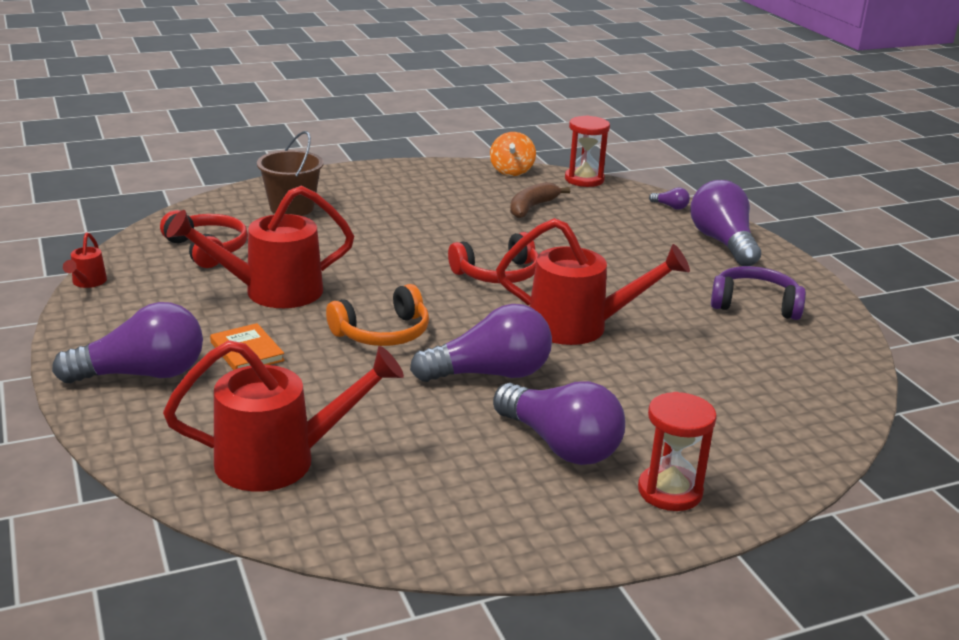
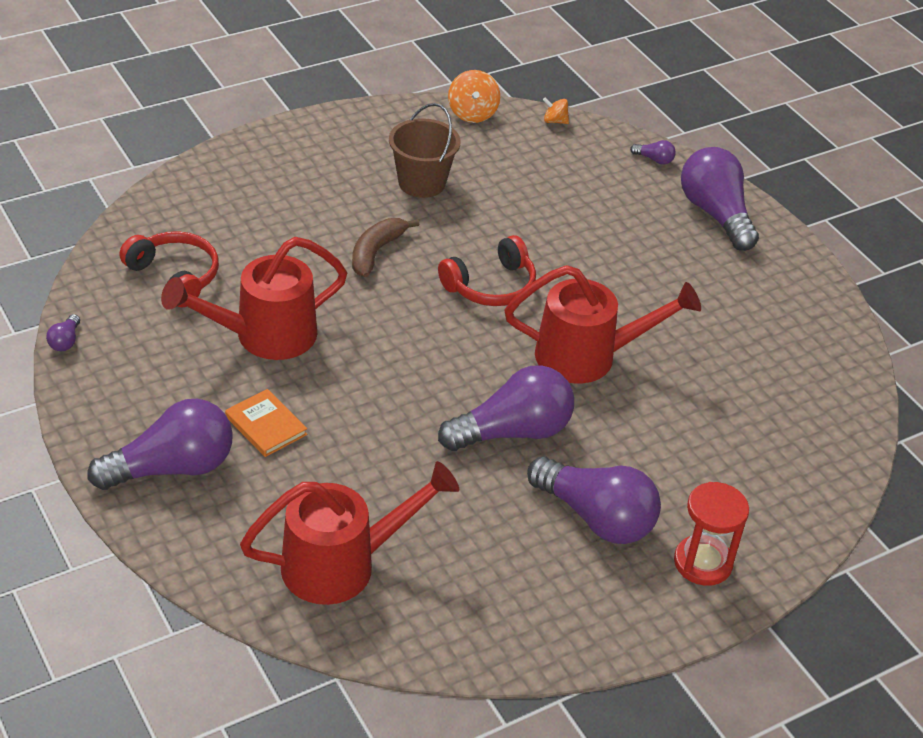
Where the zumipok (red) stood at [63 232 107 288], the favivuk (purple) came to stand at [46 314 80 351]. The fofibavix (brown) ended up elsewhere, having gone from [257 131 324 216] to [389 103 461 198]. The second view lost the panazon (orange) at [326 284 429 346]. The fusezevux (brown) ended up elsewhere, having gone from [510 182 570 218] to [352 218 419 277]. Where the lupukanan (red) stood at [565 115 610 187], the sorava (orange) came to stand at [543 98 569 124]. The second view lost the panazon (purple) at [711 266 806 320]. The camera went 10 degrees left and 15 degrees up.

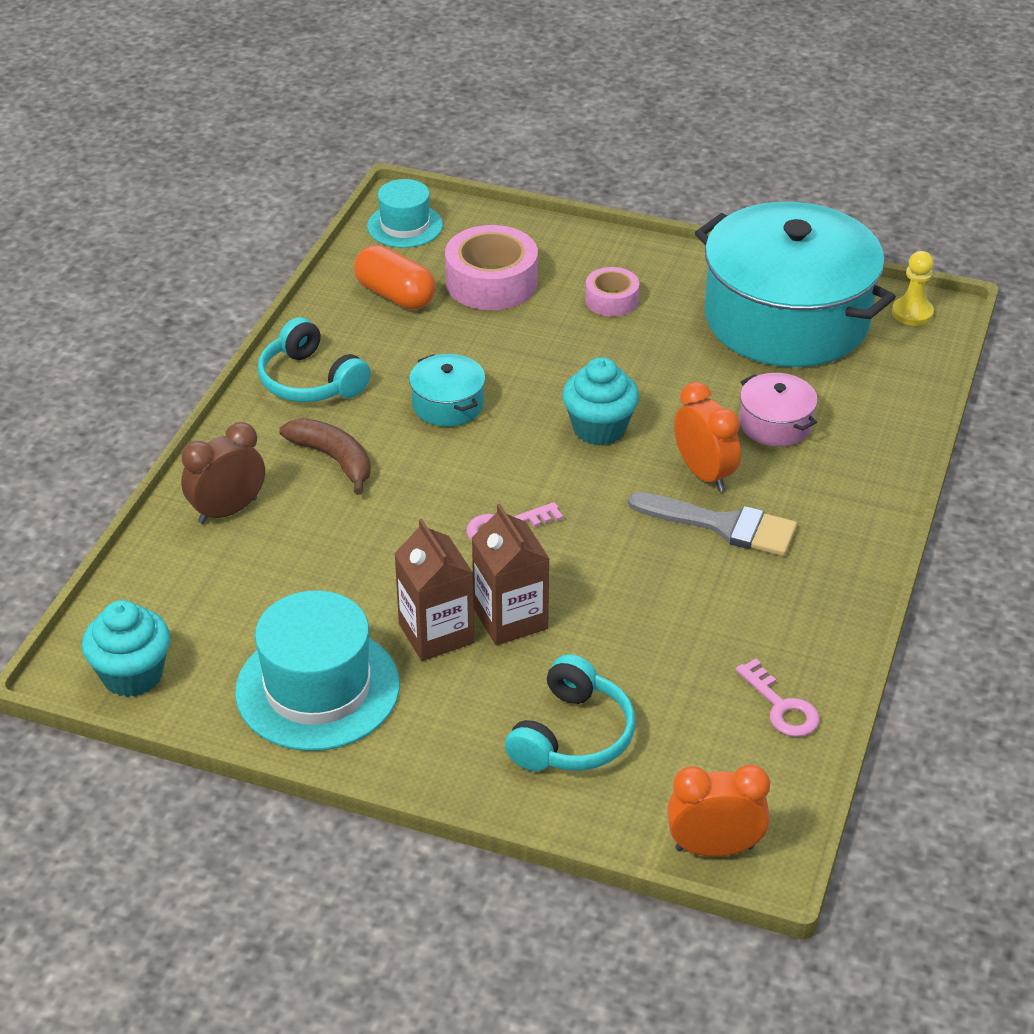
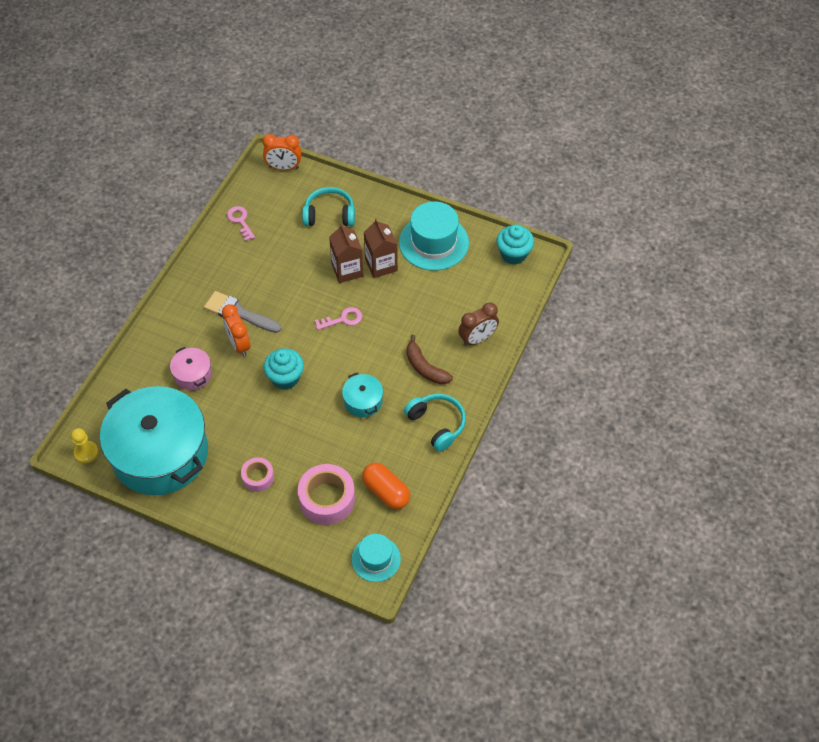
The panazon (turquoise) at [505 654 635 771] ended up facing another way, 60 degrees clockwise from before. The camera went 175 degrees left and 15 degrees up.

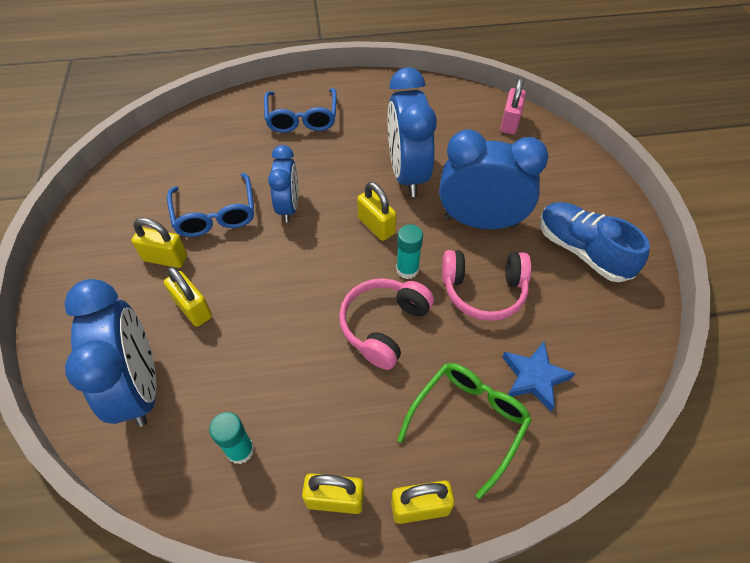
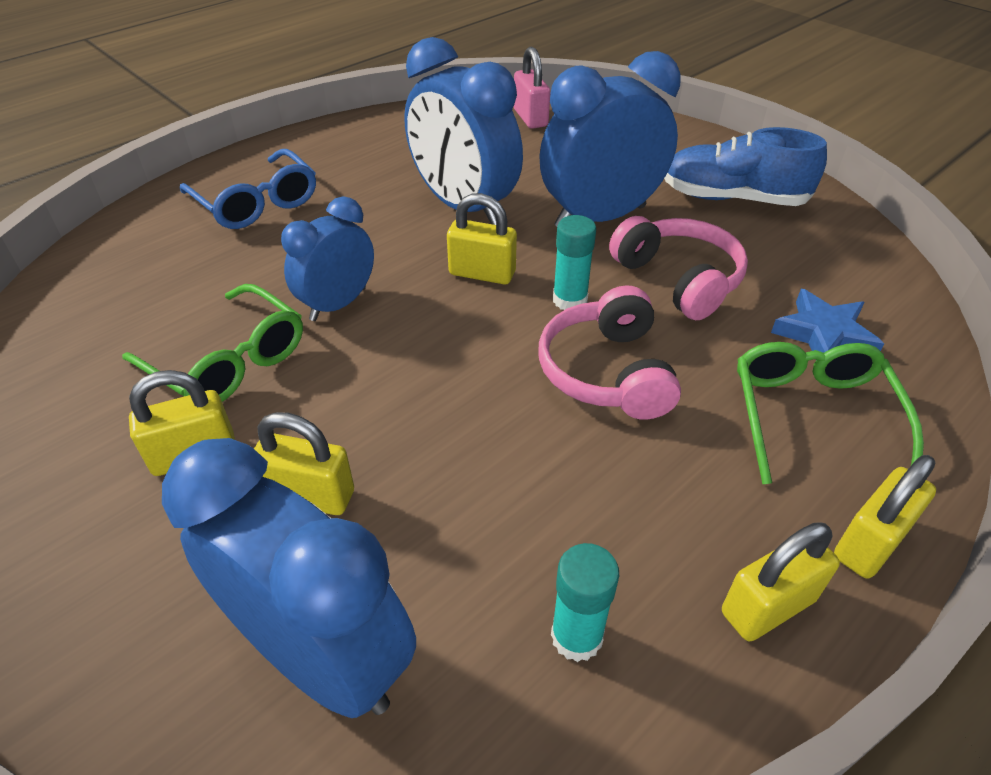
What was the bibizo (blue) at [167 173 254 237] turned into the bibizo (green) at [122 284 303 402]. The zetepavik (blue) at [268 145 298 222] ended up facing another way, 105 degrees counterclockwise from before. The panazon (pink) at [442 250 531 321] ended up facing another way, 90 degrees counterclockwise from before. The camera went 35 degrees left and 10 degrees down.

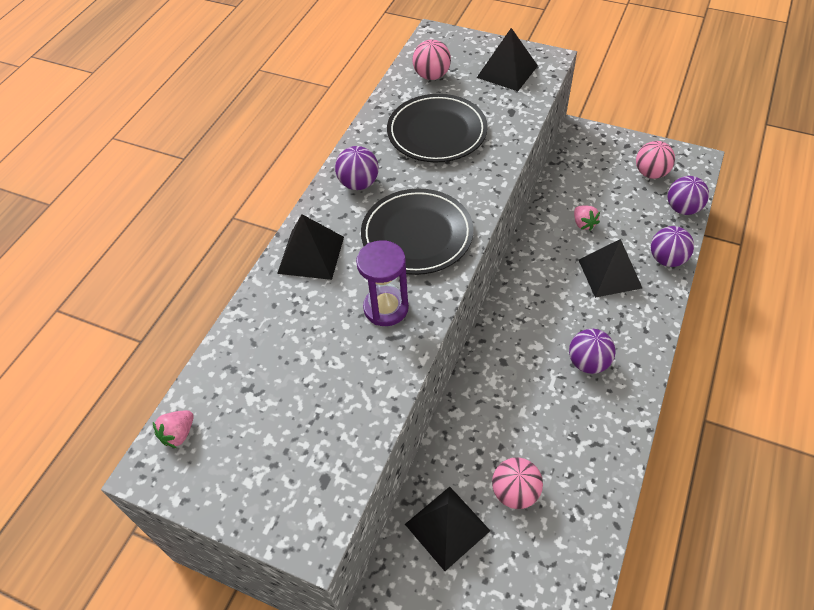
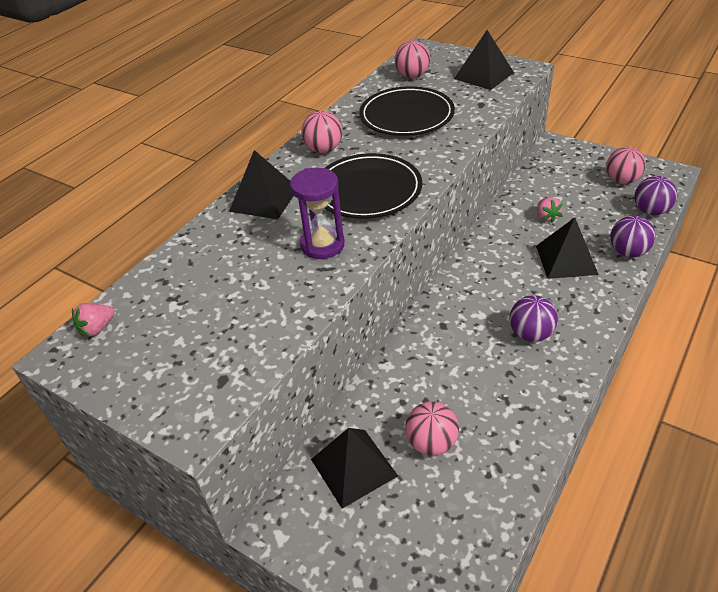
What was the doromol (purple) at [335 146 379 190] turned into the doromol (pink) at [301 111 342 153]. The camera went 10 degrees right and 10 degrees down.

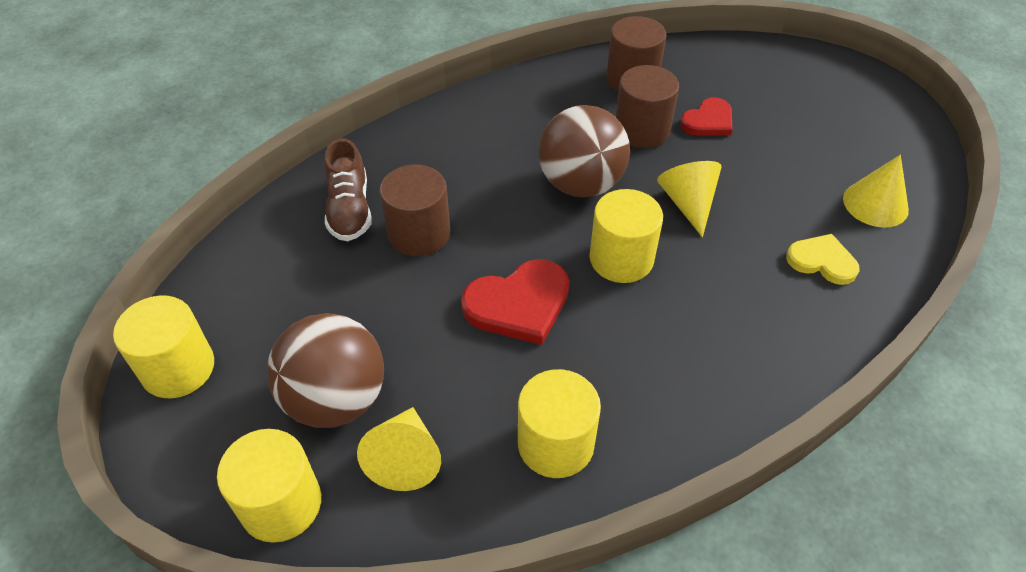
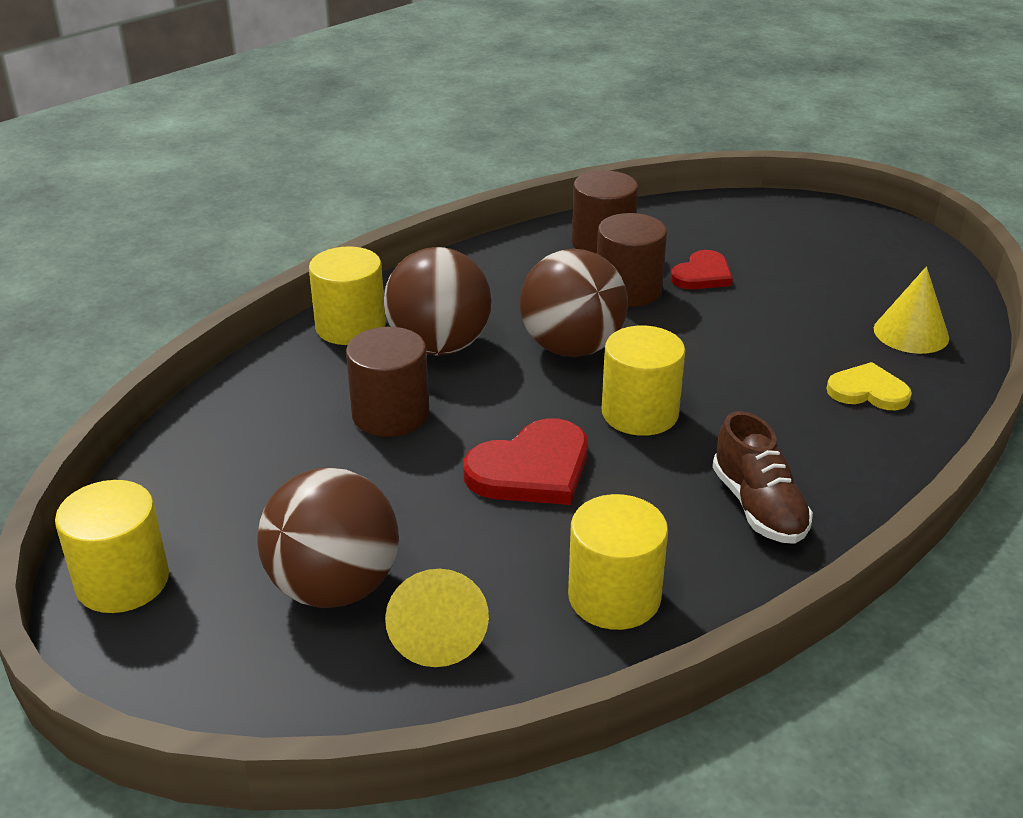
The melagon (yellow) ended up elsewhere, having gone from [217 429 321 543] to [309 246 386 345]. The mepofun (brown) ended up elsewhere, having gone from [324 138 372 241] to [712 411 813 544]. The second view lost the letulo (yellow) at [657 161 722 237]. The second view gained the doromol (brown) at [384 247 492 355]. The camera went 10 degrees left and 15 degrees down.

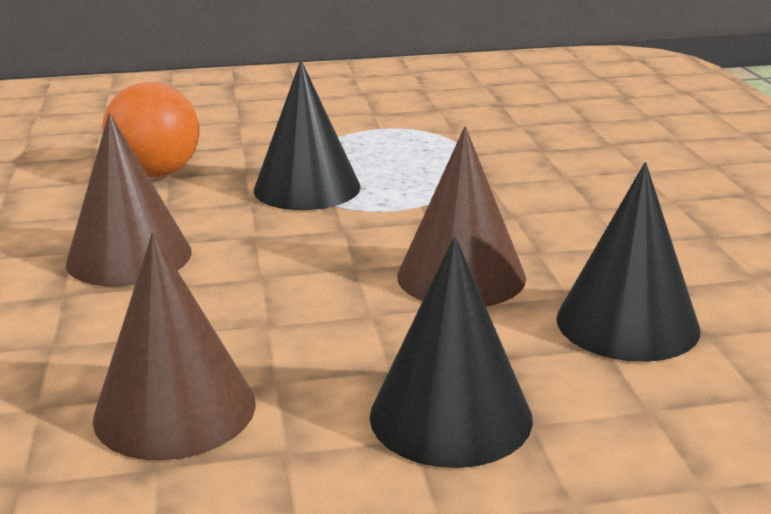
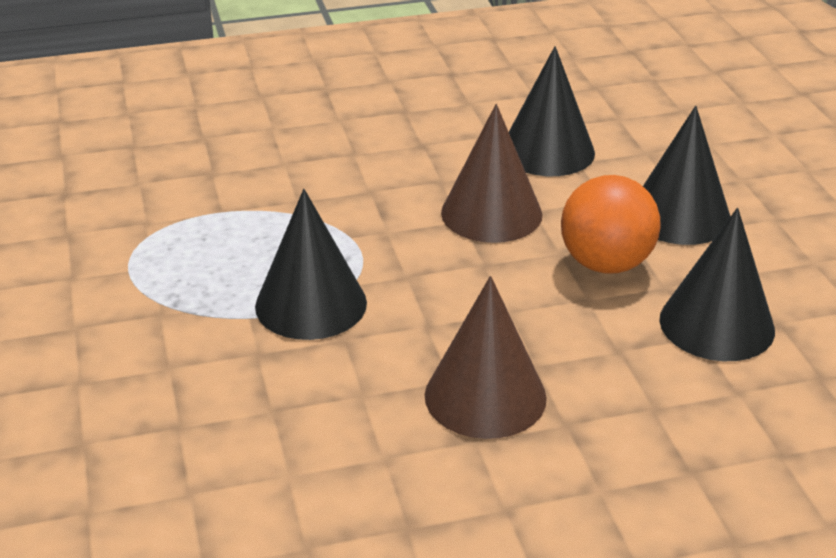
What was the letulo (brown) at [93 232 256 460] turned into the letulo (black) at [659 208 775 361]. The doromol (orange) ended up elsewhere, having gone from [103 82 199 177] to [561 175 661 274]. The camera went 95 degrees left and 10 degrees up.

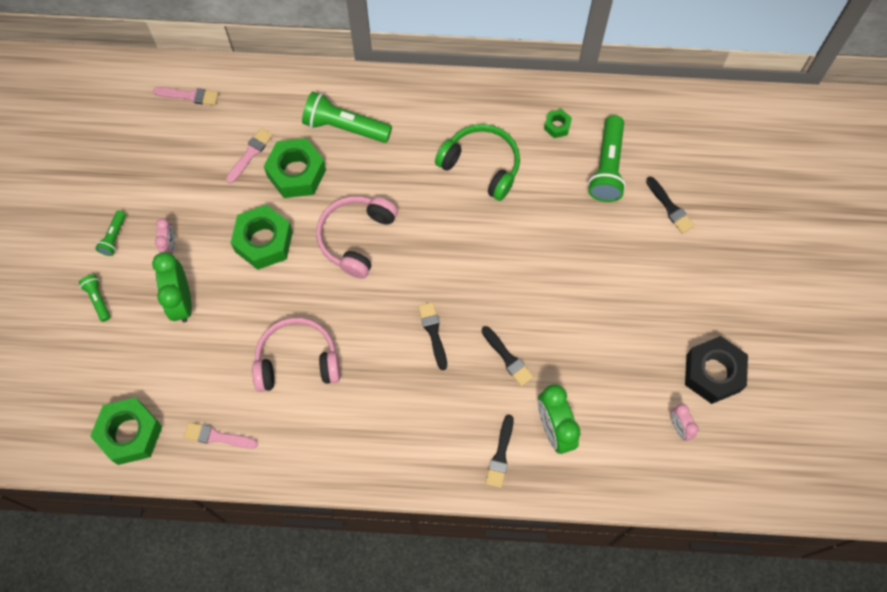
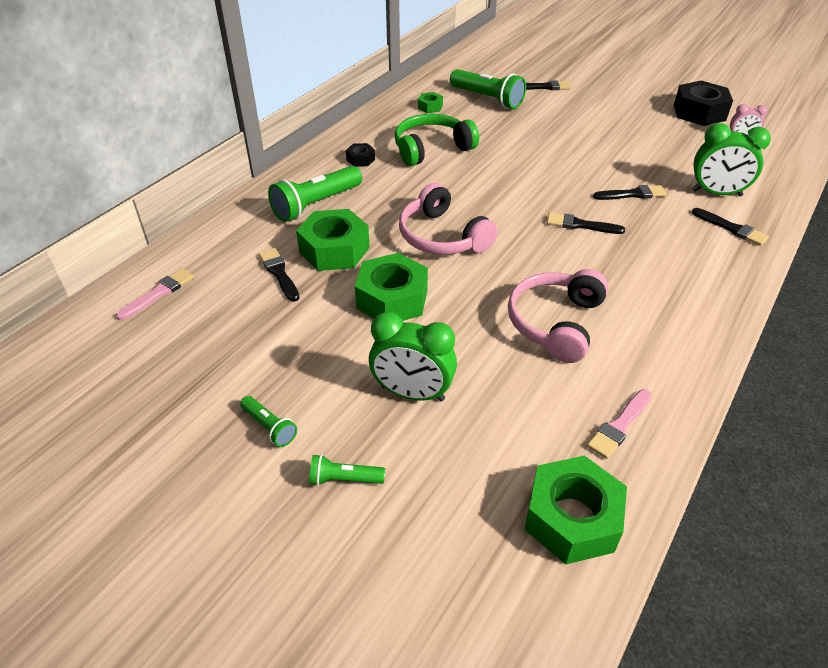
The second view lost the zetepavik (pink) at [155 218 175 254]. What was the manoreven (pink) at [226 128 273 183] turned into the manoreven (black) at [259 248 299 302]. The second view gained the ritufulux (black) at [346 143 375 167]. The camera went 60 degrees left and 25 degrees down.

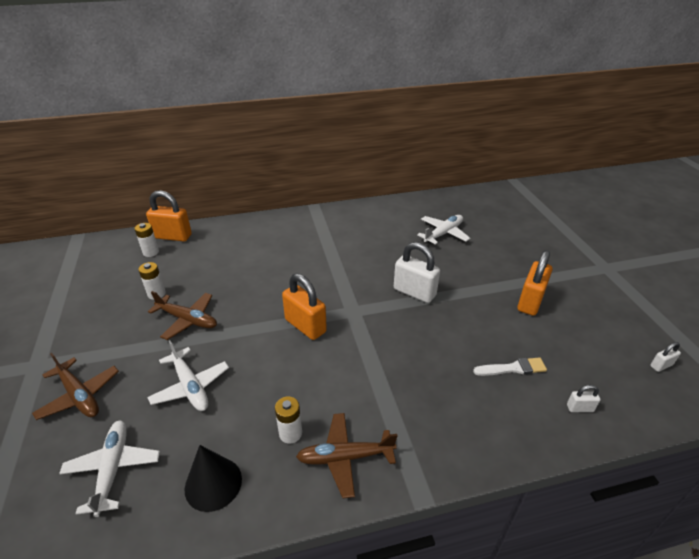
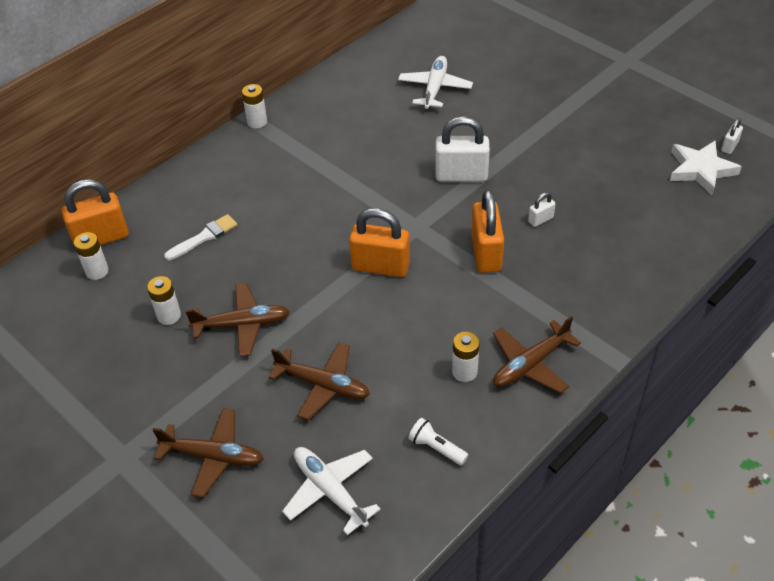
What was the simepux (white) at [147 340 229 411] turned into the simepux (brown) at [269 342 370 420]. Where the letulo (black) stood at [185 445 242 512], the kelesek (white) came to stand at [408 418 468 465]. The manoreven (white) ended up elsewhere, having gone from [473 357 547 376] to [164 214 237 260]. The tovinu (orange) ended up elsewhere, having gone from [517 250 552 316] to [471 189 504 273]. The tovinu (white) ended up elsewhere, having gone from [567 385 601 412] to [528 192 555 227]. The second view gained the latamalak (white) at [242 84 267 128]. The second view gained the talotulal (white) at [670 140 742 195]. The camera went 30 degrees left and 10 degrees up.

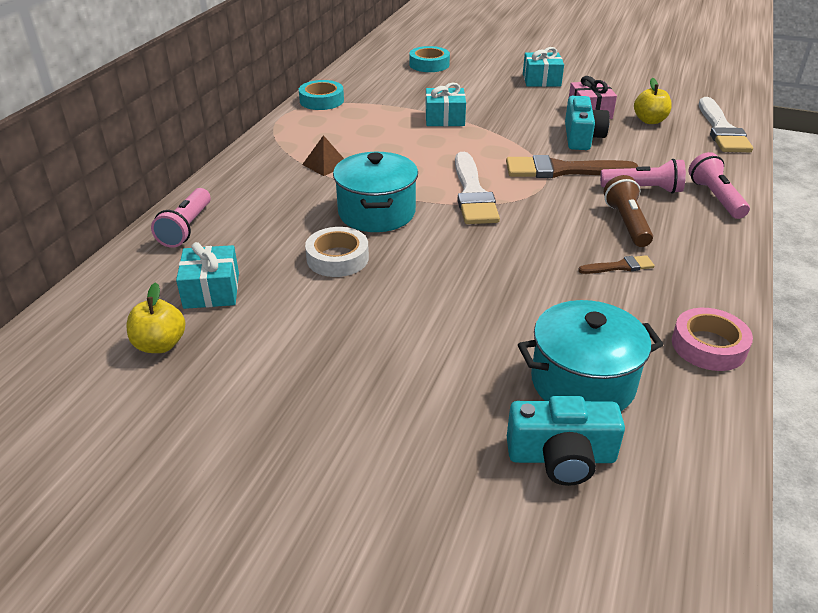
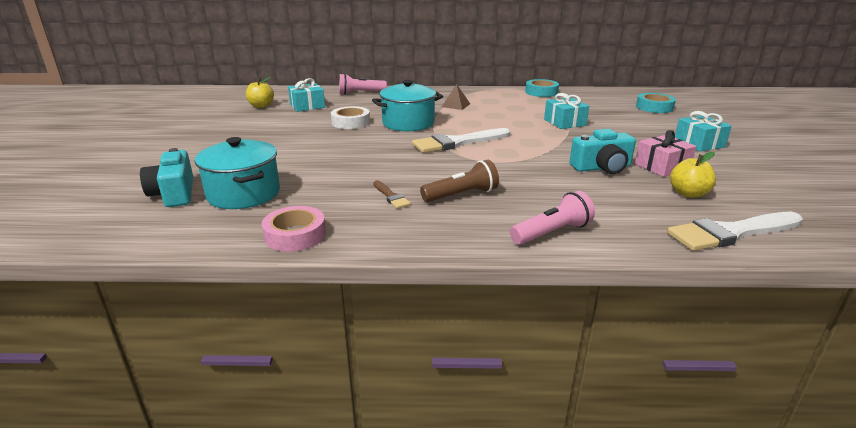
The second view lost the manoreven (brown) at [506 155 638 178]. The second view lost the kelesek (pink) at [600 159 686 193]. The camera went 70 degrees right and 10 degrees down.

